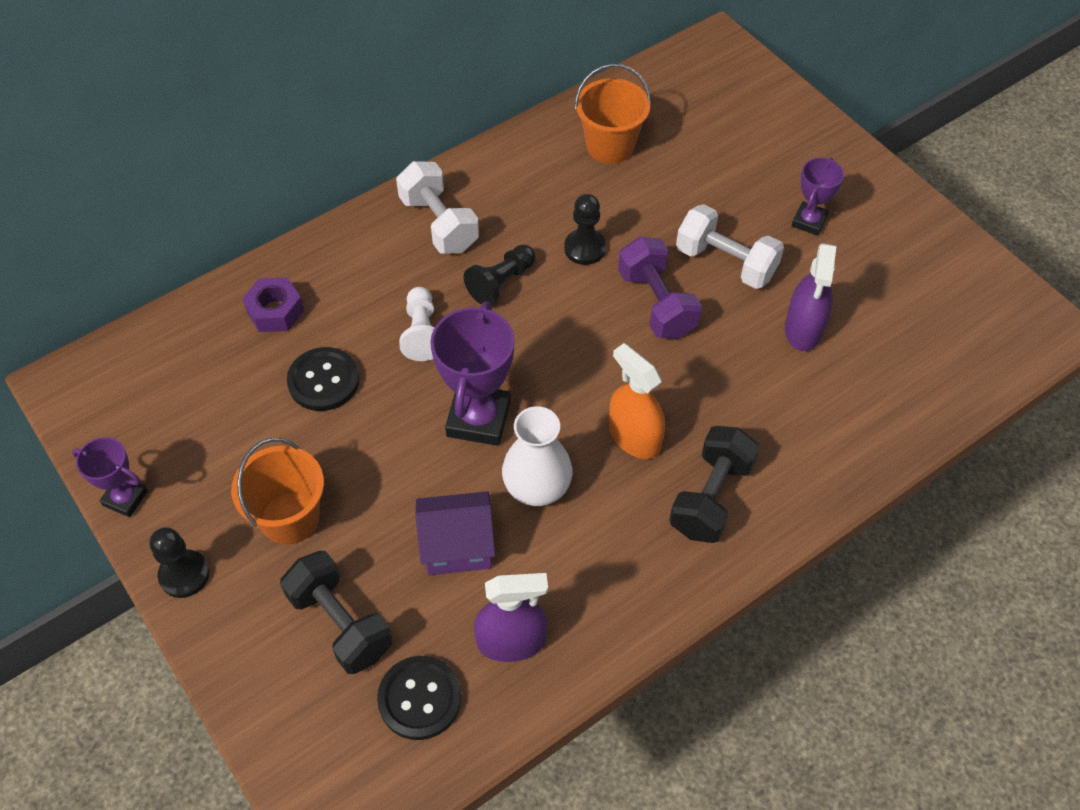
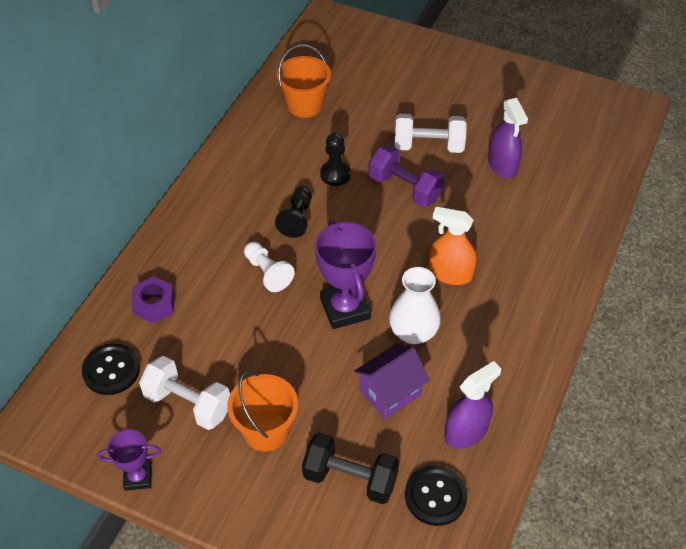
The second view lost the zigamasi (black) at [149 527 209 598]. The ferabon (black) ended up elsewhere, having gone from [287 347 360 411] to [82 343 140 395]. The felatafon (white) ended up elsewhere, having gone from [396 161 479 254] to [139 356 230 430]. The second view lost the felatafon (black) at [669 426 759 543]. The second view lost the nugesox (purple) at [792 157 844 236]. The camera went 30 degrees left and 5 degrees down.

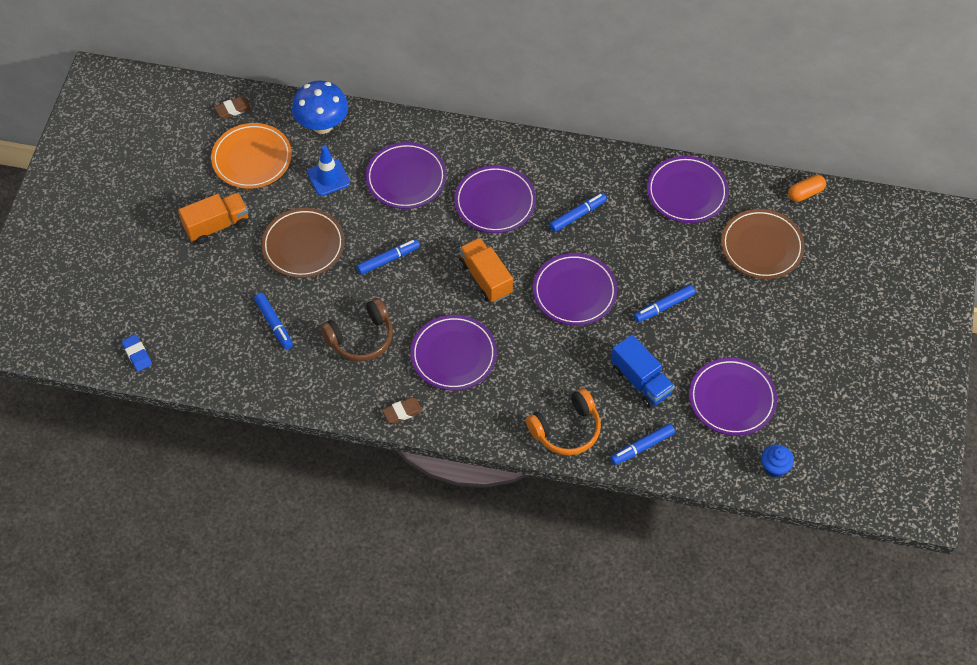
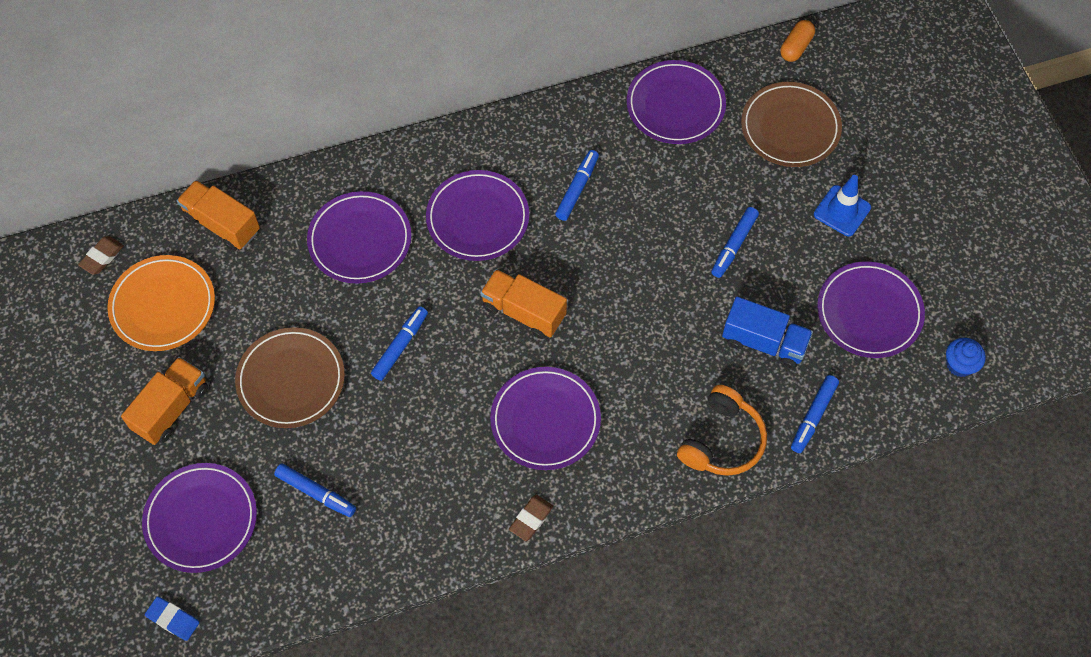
Where the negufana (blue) stood at [292 81 348 134], the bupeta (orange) came to stand at [177 180 260 251]. The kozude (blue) ended up elsewhere, having gone from [307 145 350 196] to [814 175 871 236]. The second view lost the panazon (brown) at [320 298 393 362]. The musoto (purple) ended up elsewhere, having gone from [533 253 617 326] to [142 463 257 573]. The camera went 30 degrees left and 5 degrees up.

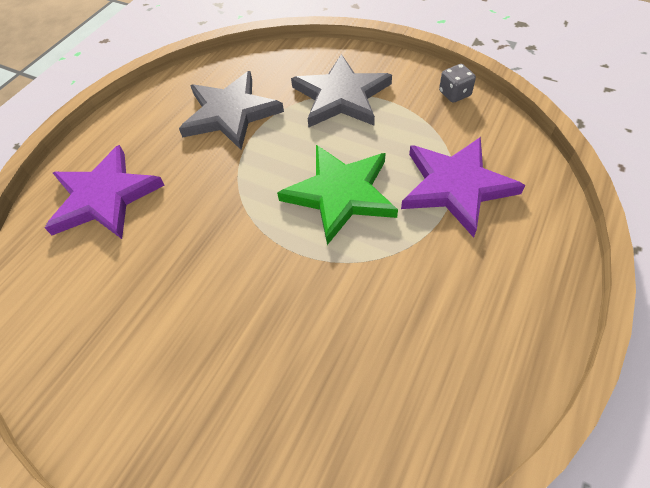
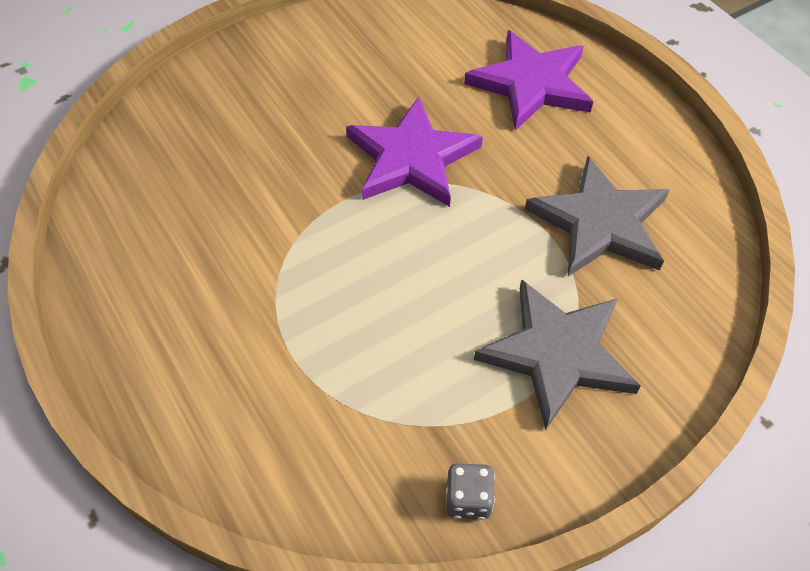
The second view lost the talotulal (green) at [277 145 398 245]. The talotulal (purple) ended up elsewhere, having gone from [401 137 525 238] to [346 97 483 207]. The camera went 115 degrees right and 0 degrees up.

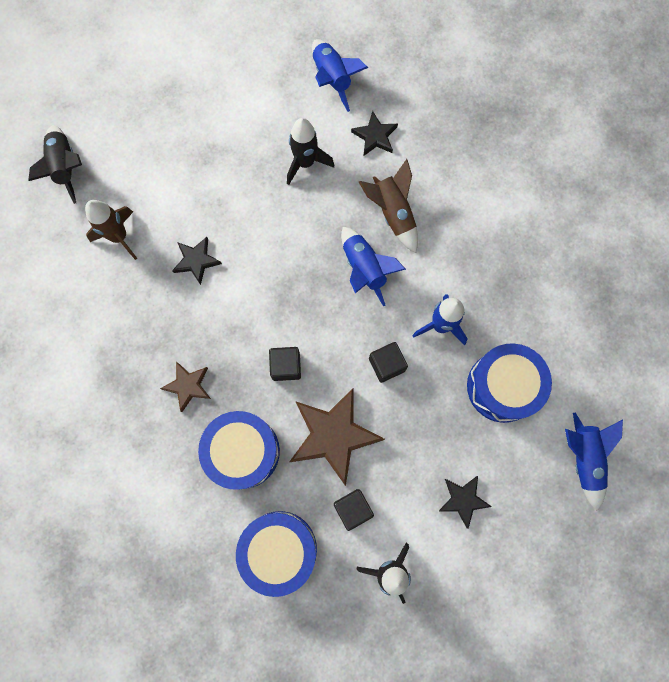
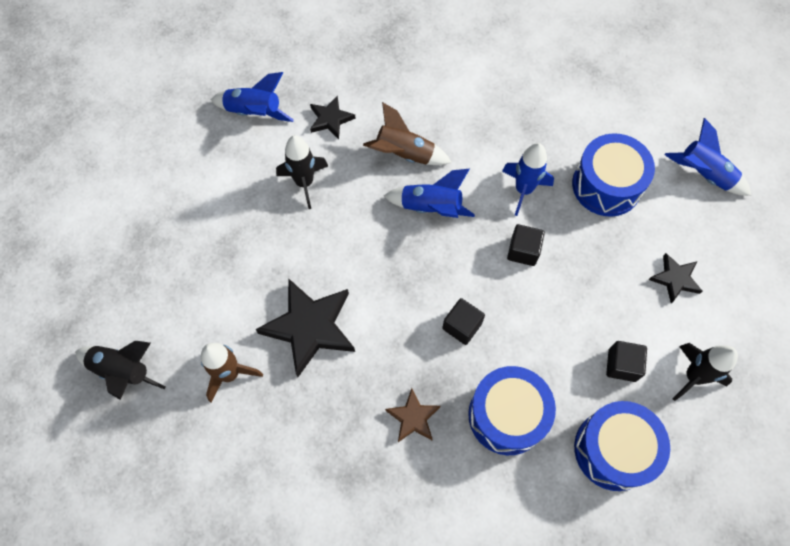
The size of the talotulal (black) at [172 237 222 285] changed by a factor of 1.88. The second view lost the talotulal (brown) at [289 388 385 486]. The camera went 50 degrees left and 10 degrees down.

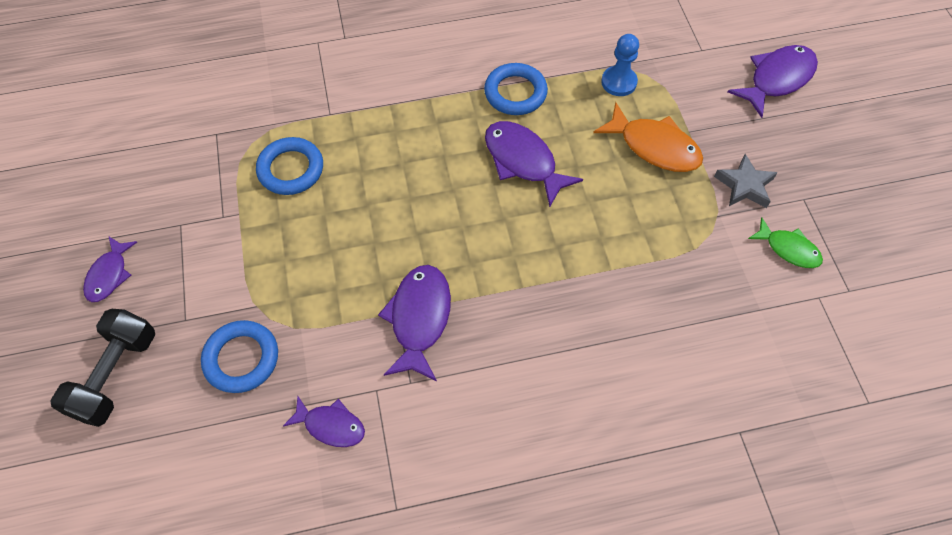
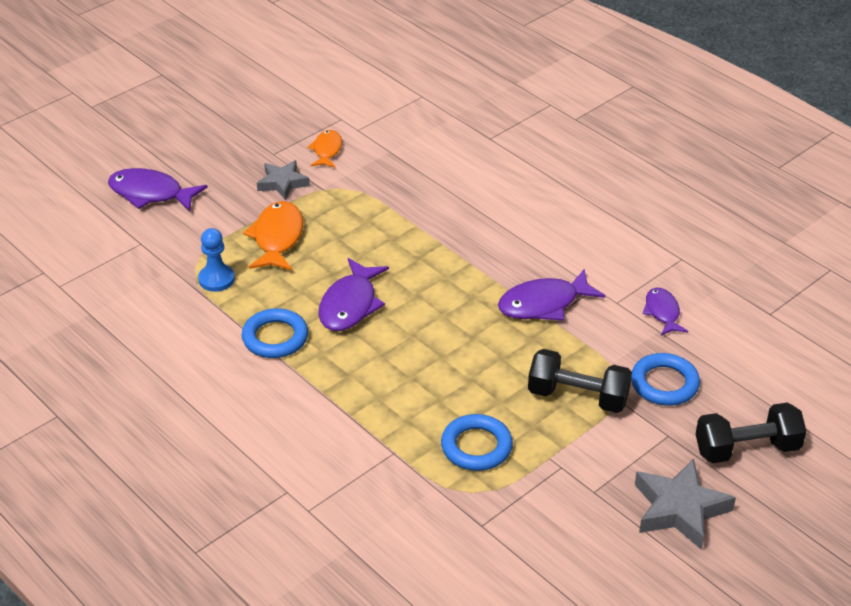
Where the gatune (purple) stood at [83 237 137 302], the talotulal (grey) came to stand at [635 459 736 550]. What was the gatune (green) at [748 217 823 268] turned into the gatune (orange) at [307 130 342 168]. The second view gained the felatafon (black) at [528 349 632 413]. The camera went 120 degrees left and 20 degrees down.

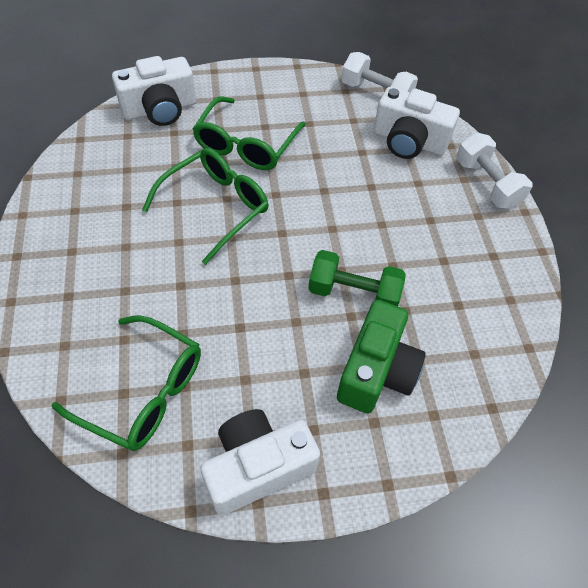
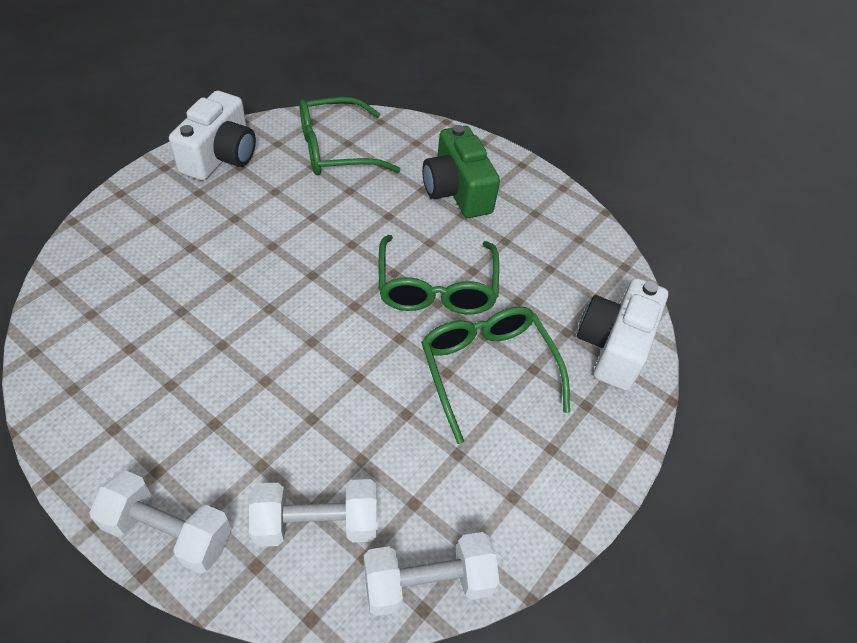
The second view lost the felatafon (green) at [308 250 406 306]. The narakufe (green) ended up elsewhere, having gone from [337 300 426 413] to [422 125 500 218]. Where the narakufe (white) stood at [374 87 460 159], the felatafon (white) came to stand at [249 479 377 547]. The camera went 135 degrees right and 5 degrees down.

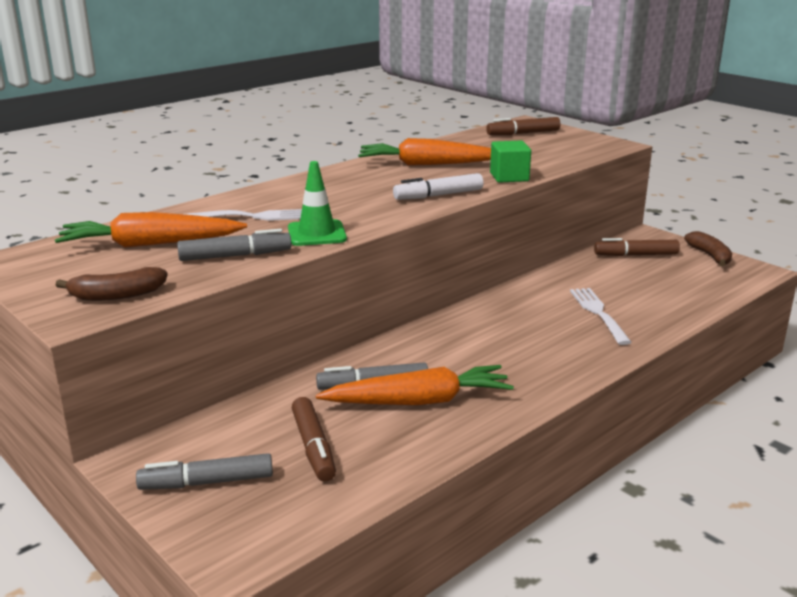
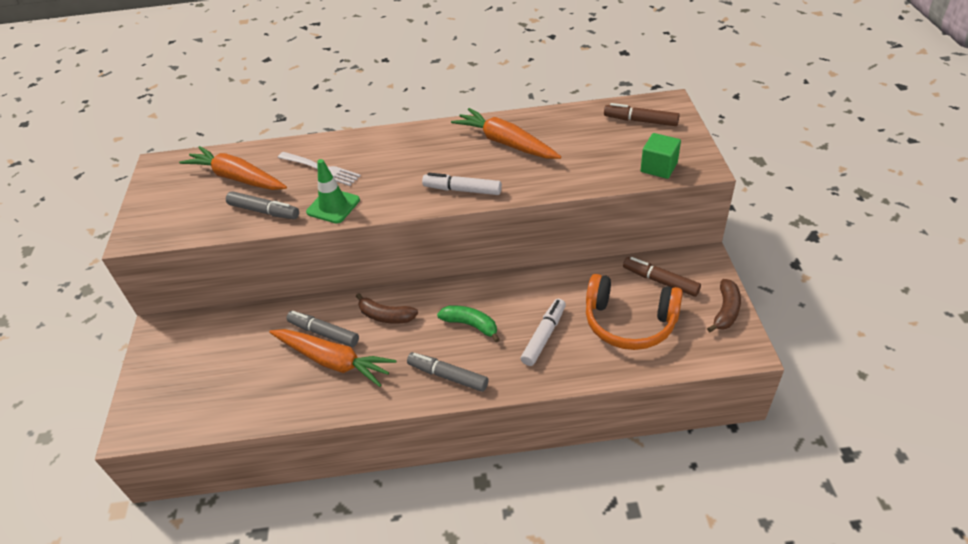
The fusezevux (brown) ended up elsewhere, having gone from [56 267 168 301] to [356 293 418 324]. The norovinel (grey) ended up elsewhere, having gone from [136 453 273 490] to [407 352 488 392]. The second view lost the norovinel (brown) at [292 397 336 482]. The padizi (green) ended up elsewhere, having gone from [490 140 531 183] to [640 133 681 179]. Where the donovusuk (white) stood at [570 288 632 345], the norovinel (white) came to stand at [521 299 566 366]. The second view gained the fusezevux (green) at [437 305 500 342]. The second view gained the panazon (orange) at [586 274 683 350]. The camera went 40 degrees right and 20 degrees up.

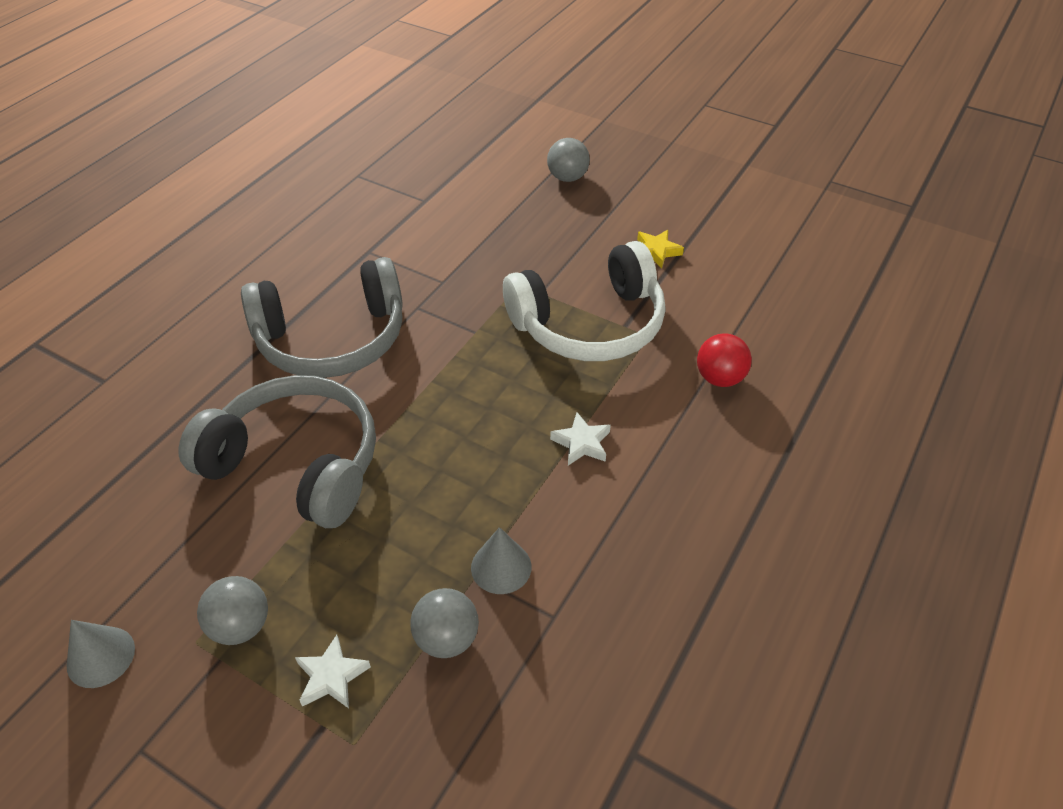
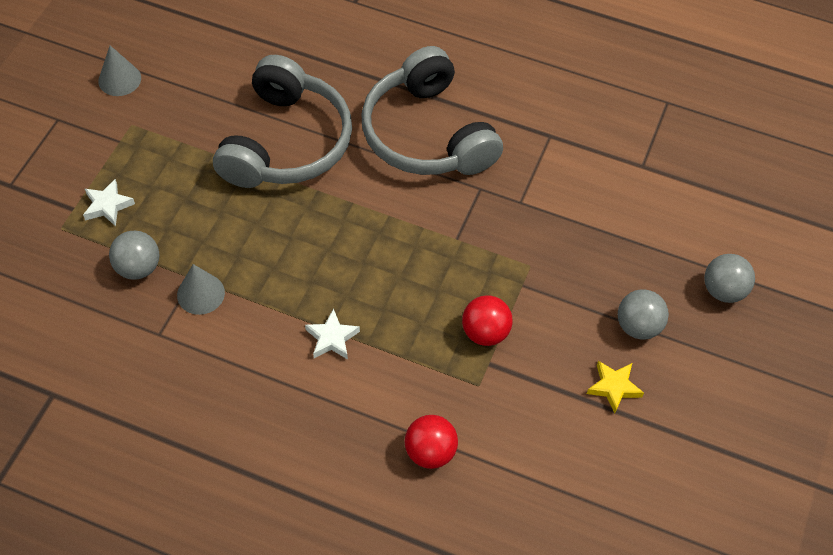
The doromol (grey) ended up elsewhere, having gone from [197 576 268 645] to [618 289 669 340]. Where the panazon (white) stood at [503 241 666 361], the doromol (red) came to stand at [462 295 512 346]. The camera went 80 degrees right and 10 degrees up.

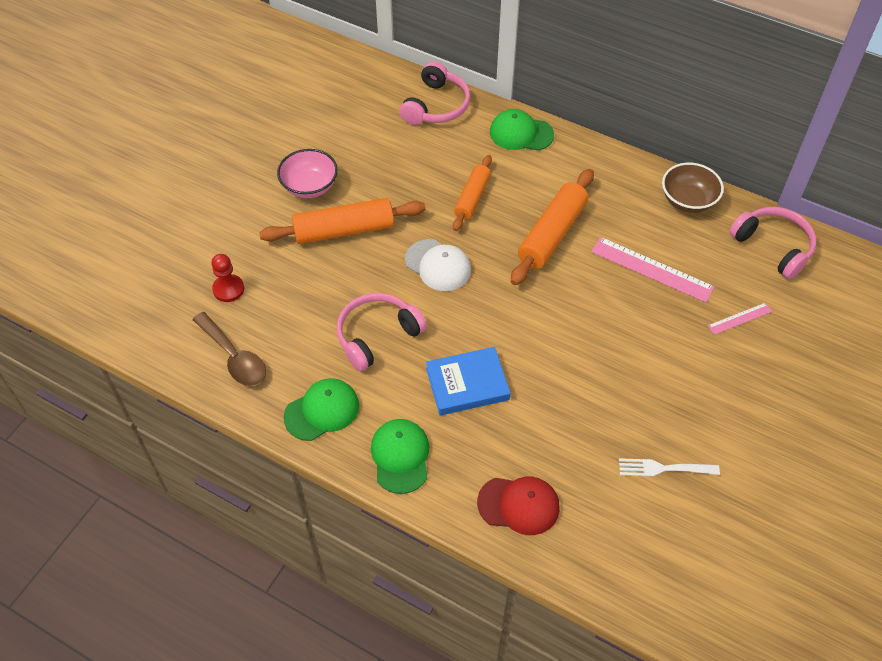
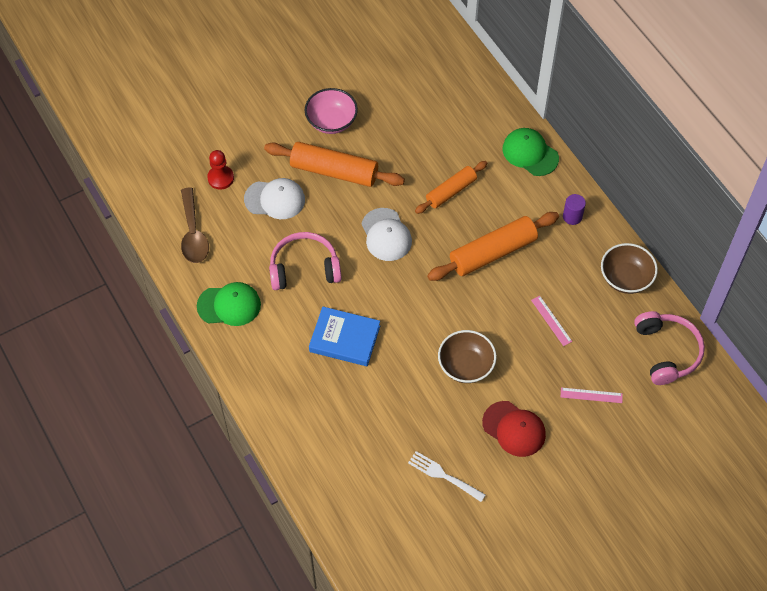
The second view lost the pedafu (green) at [371 419 429 494]. The second view lost the panazon (pink) at [400 61 470 125]. The pedafu (red) ended up elsewhere, having gone from [477 477 560 535] to [482 401 546 457]. The size of the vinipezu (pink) at [591 237 715 303] changed by a factor of 0.53. The second view gained the pedafu (white) at [244 178 305 219]. The second view gained the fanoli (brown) at [438 330 497 383]. The second view gained the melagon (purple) at [563 194 586 225]. The camera went 30 degrees right and 5 degrees up.

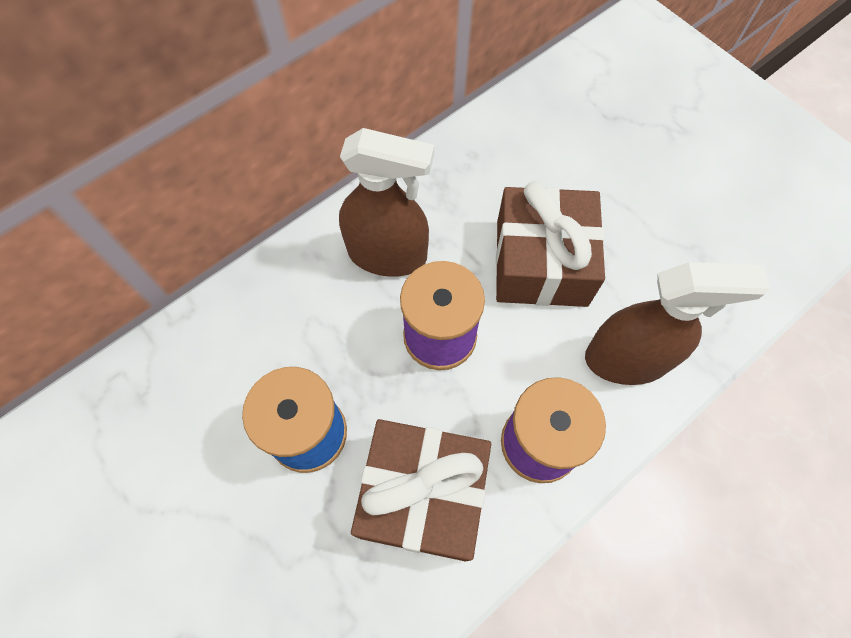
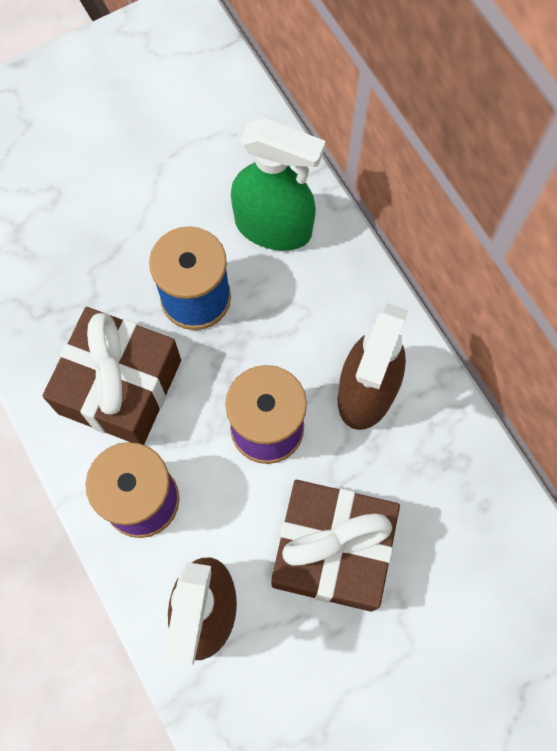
The second view gained the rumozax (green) at [231 118 326 251]. The camera went 100 degrees right and 5 degrees up.

